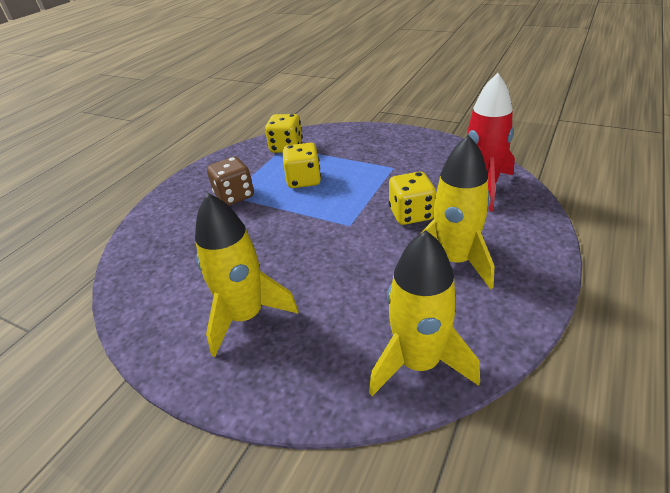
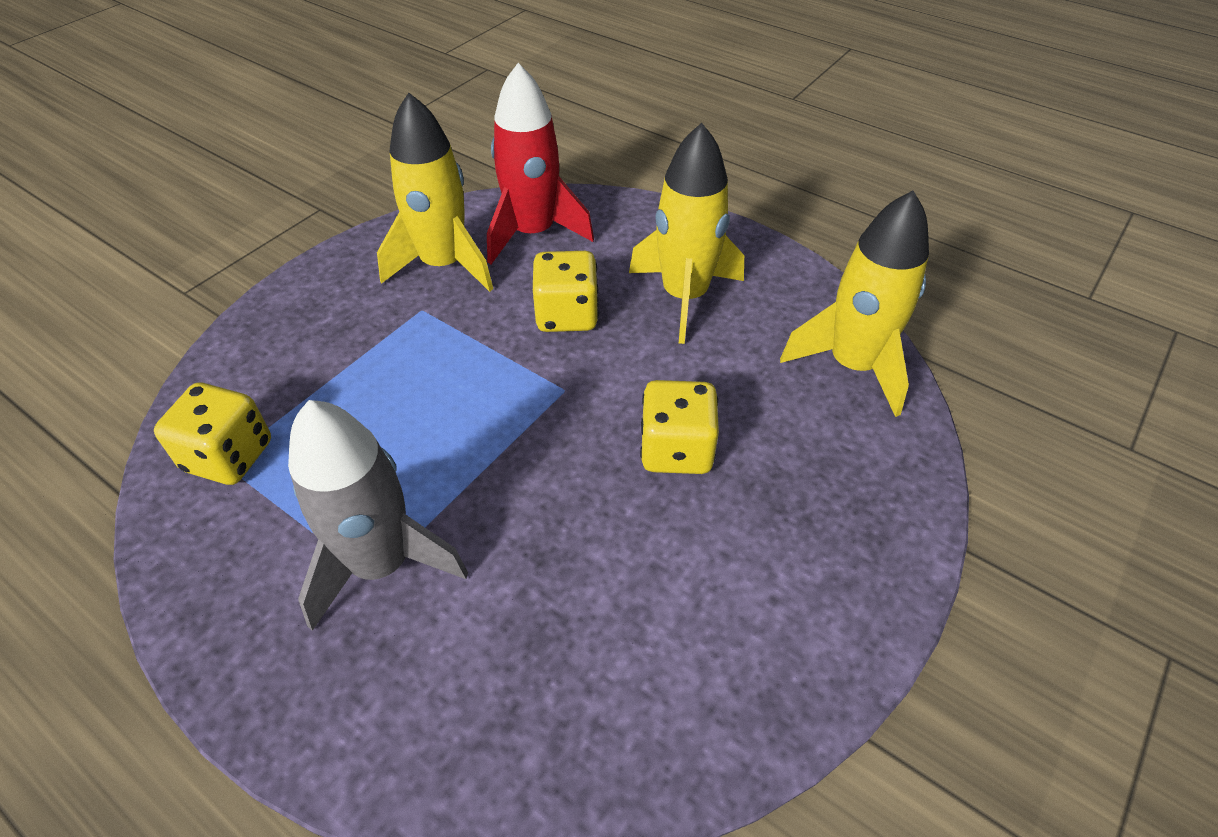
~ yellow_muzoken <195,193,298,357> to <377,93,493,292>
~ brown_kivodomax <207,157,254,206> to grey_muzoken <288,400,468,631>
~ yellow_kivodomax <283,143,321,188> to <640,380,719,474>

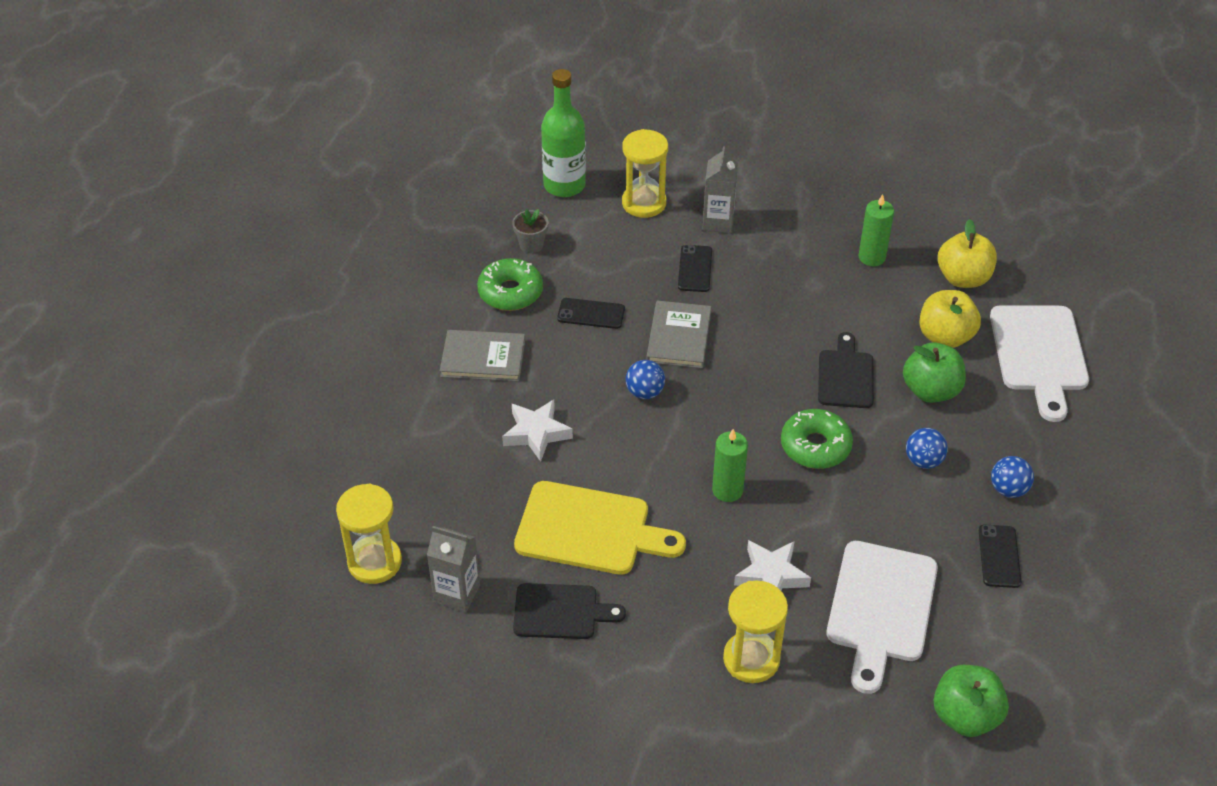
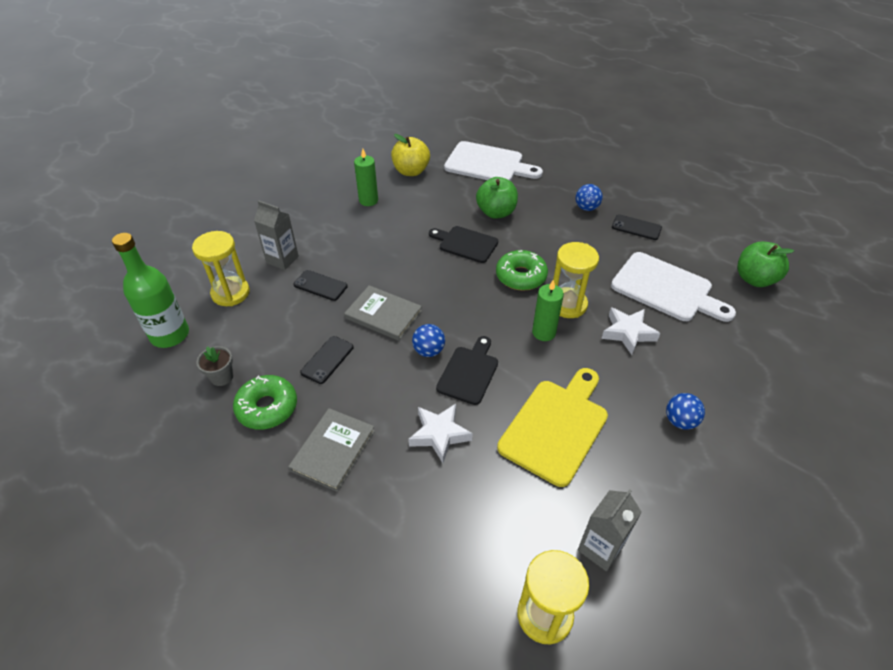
~ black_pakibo <513,583,626,639> to <436,336,498,405>
~ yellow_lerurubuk <723,580,788,683> to <553,242,599,318>
~ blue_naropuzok <906,428,948,469> to <666,393,705,430>
- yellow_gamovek <919,290,981,348>

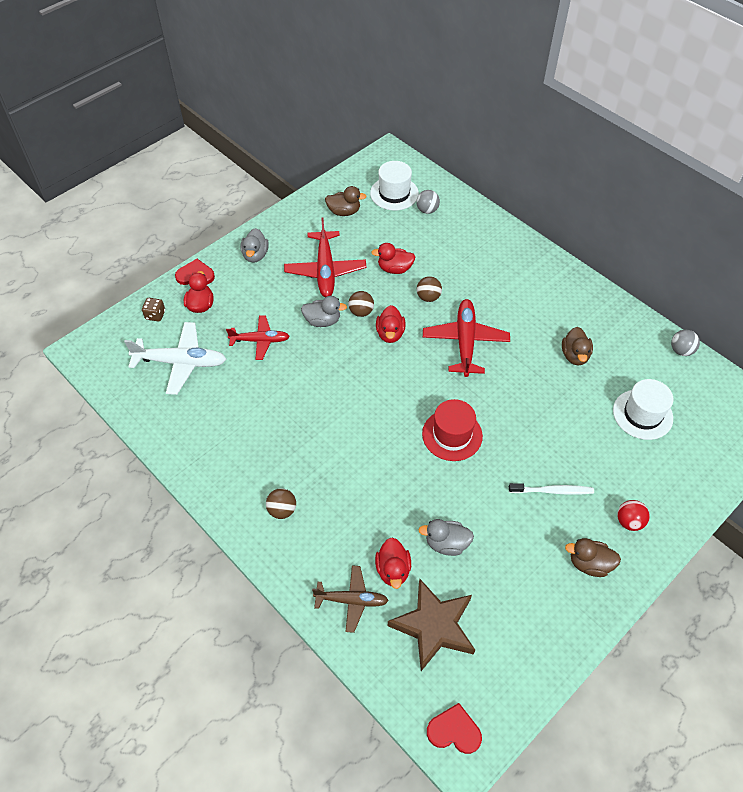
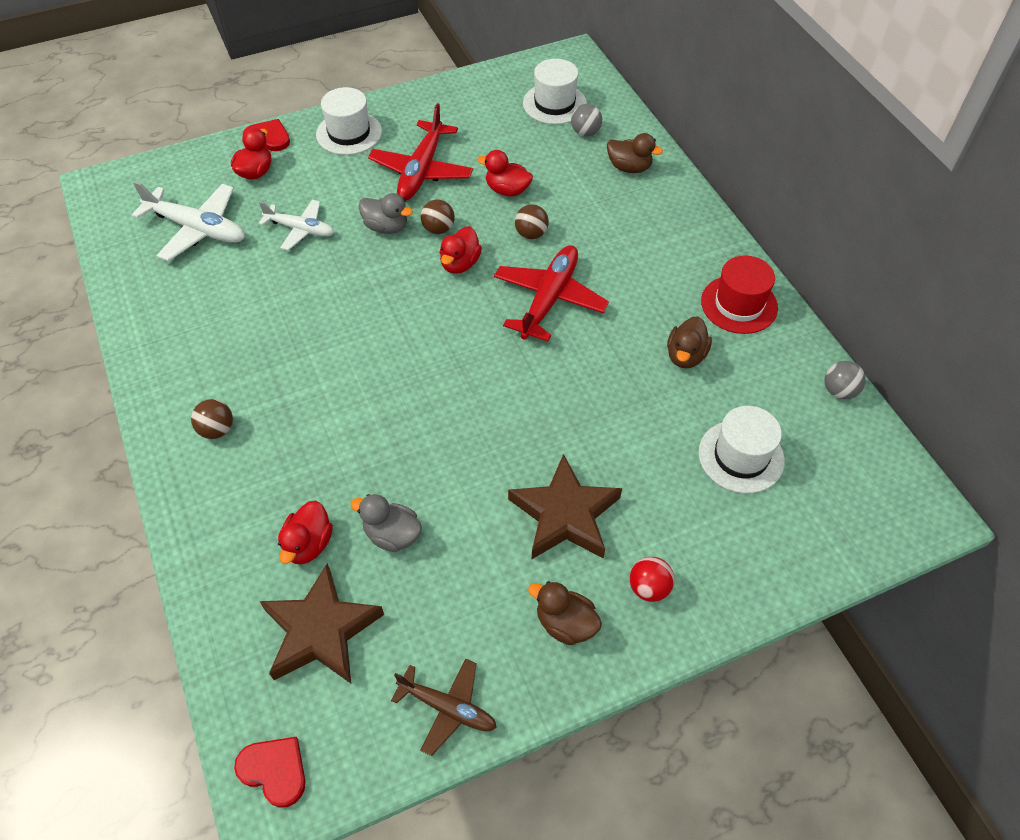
- brown_kivodomax <142,298,165,322>
~ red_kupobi <226,315,290,360> to white_kupobi <259,200,334,251>
~ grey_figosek <240,228,269,263> to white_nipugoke <316,87,382,155>
~ brown_kupobi <312,565,389,633> to <391,659,497,756>
~ brown_figosek <325,186,367,216> to <607,133,663,173>
~ red_nipugoke <422,399,483,461> to <701,255,778,334>
~ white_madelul <509,483,594,495> to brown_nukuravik <508,454,622,559>

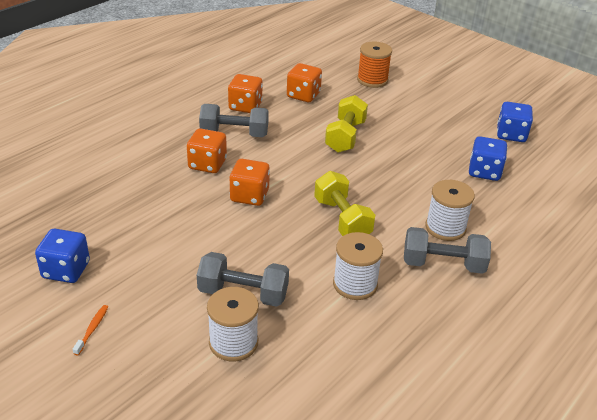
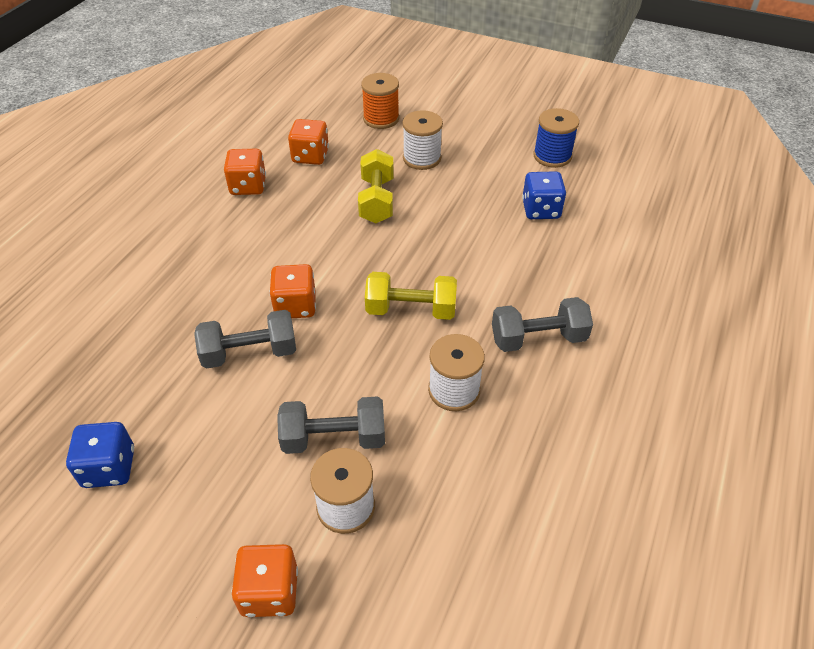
- orange_madelul <73,305,108,356>
~ orange_kivodomax <187,128,227,173> to <232,544,298,617>
~ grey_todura <199,104,269,137> to <194,310,296,369>
~ yellow_todura <314,171,375,236> = <365,272,457,320> 45 degrees counterclockwise
~ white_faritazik <425,180,475,241> to <403,110,443,170>
~ blue_kivodomax <497,102,533,142> to blue_faritazik <533,108,579,168>

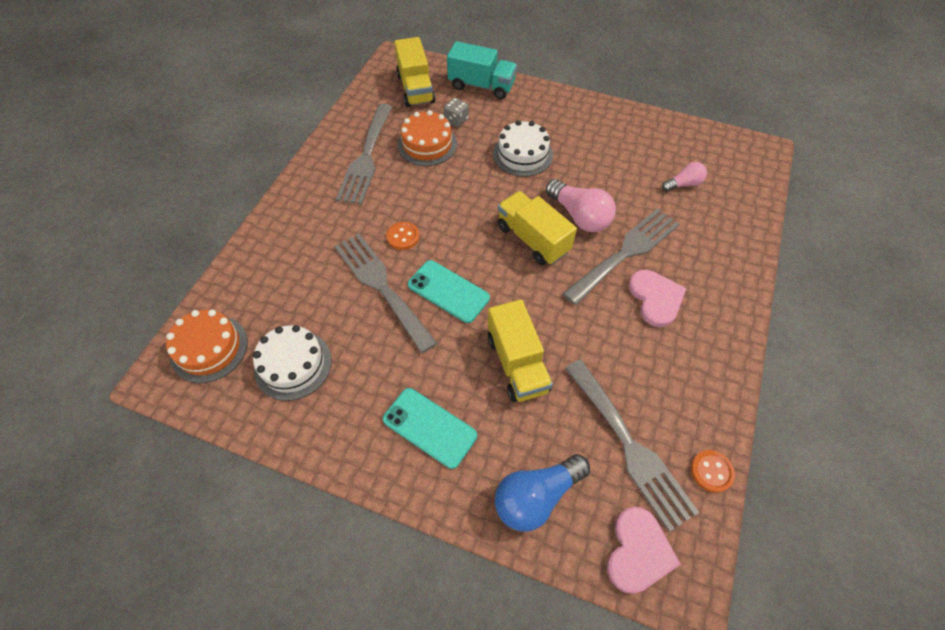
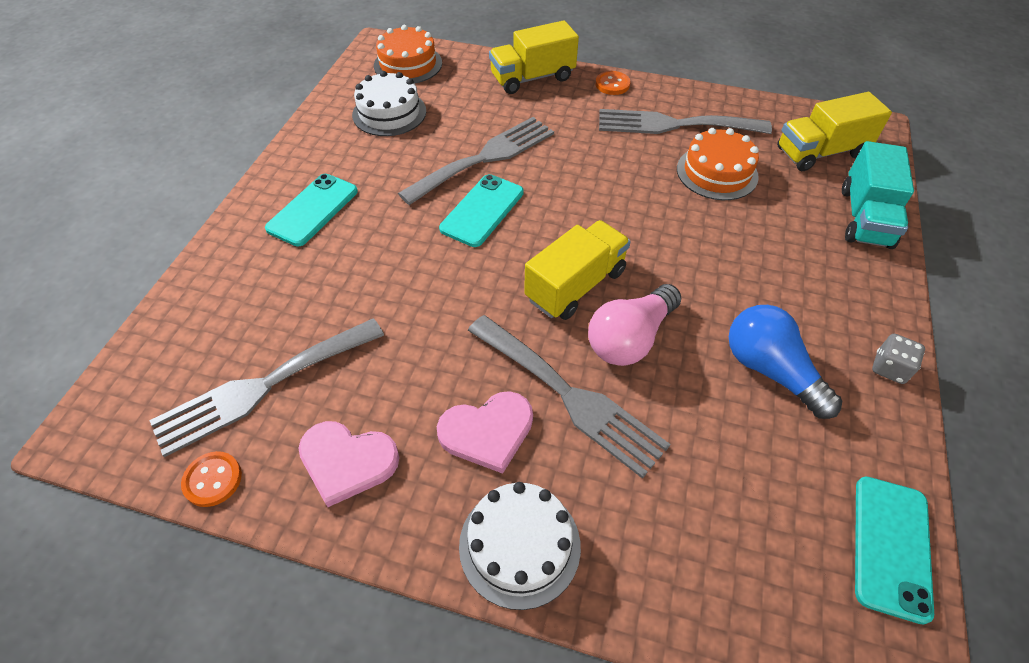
~ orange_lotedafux <386,222,419,250> to <596,71,630,95>
~ grey_kivodomax <444,98,469,127> to <872,334,925,384>
~ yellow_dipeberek <488,299,553,402> to <489,20,579,94>
~ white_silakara <493,120,553,177> to <459,482,581,610>
~ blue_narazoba <495,454,590,532> to <729,305,842,419>
~ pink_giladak <607,507,681,594> to <298,421,399,507>
- pink_narazoba <662,162,707,192>
+ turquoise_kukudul <855,477,934,625>

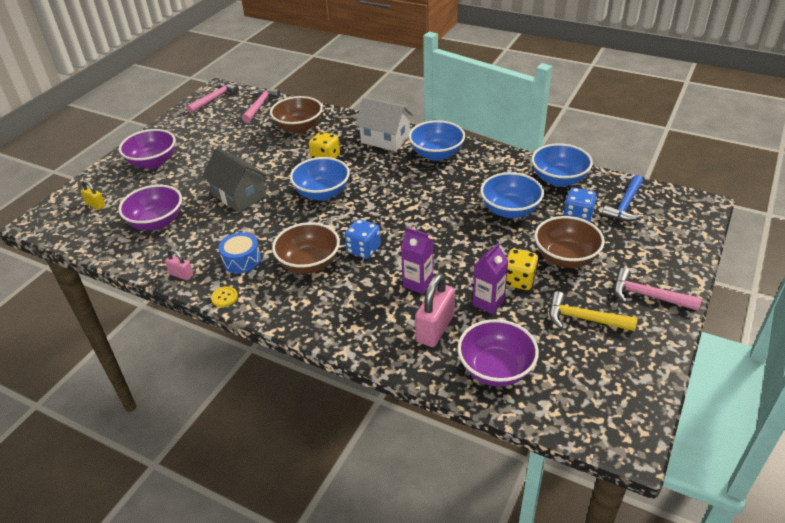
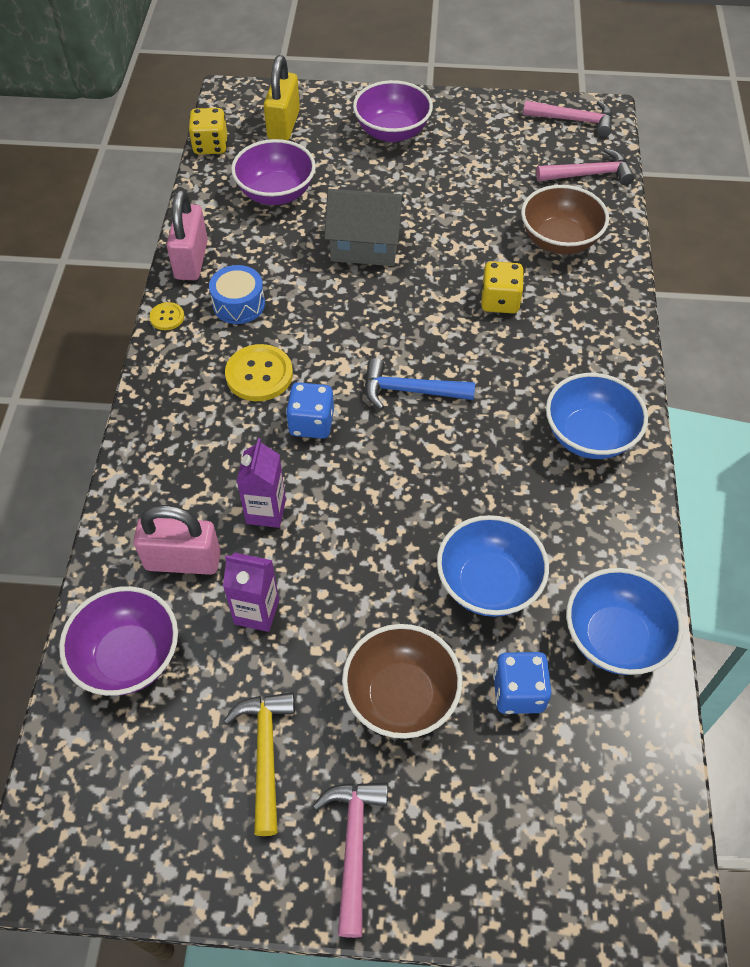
~ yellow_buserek <81,180,105,210> = <264,55,300,140> x1.89
~ pink_buserek <165,249,193,280> = <167,190,208,280> x1.89
~ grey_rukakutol <202,148,268,212> = <324,189,404,266> 75 degrees clockwise
~ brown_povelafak <272,222,340,274> to yellow_lotedafux <225,344,293,401>
- blue_povelafak <290,157,350,201>
- white_rukakutol <355,97,414,151>
~ yellow_kivodomax <506,249,539,290> to <188,108,227,154>
~ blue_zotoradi <602,175,643,222> to <365,358,475,410>

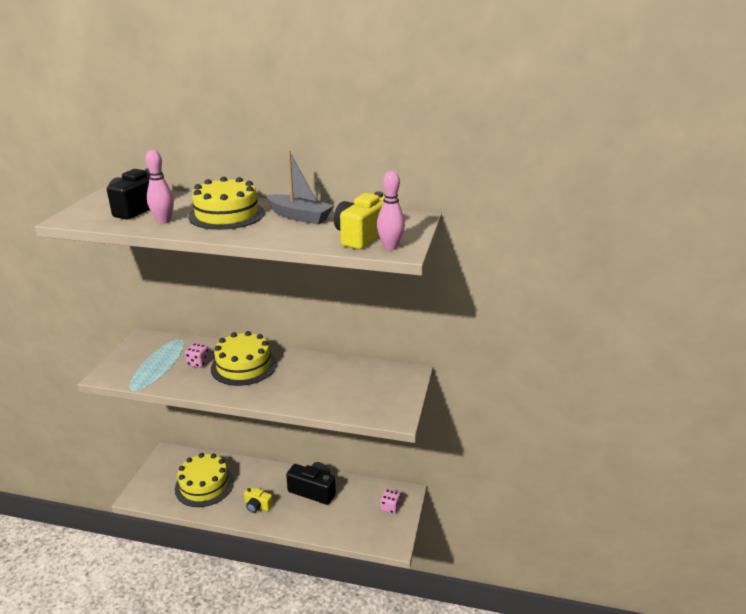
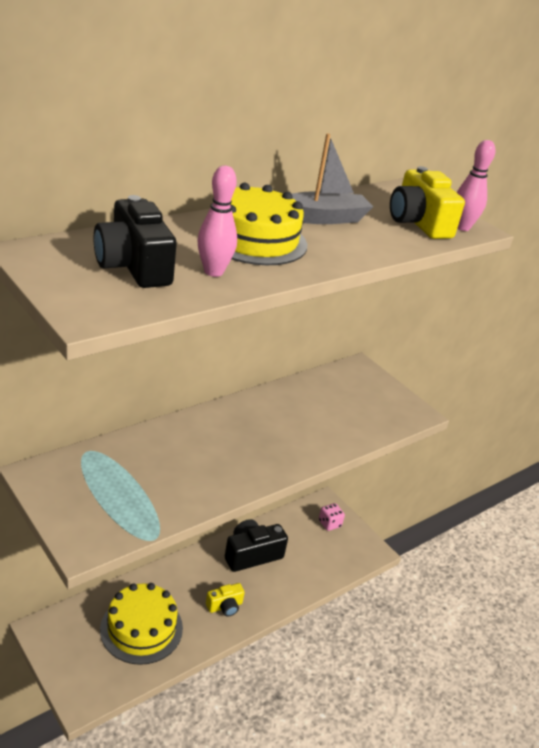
- pink_kivodomax <185,343,210,368>
- yellow_silakara <211,331,277,386>

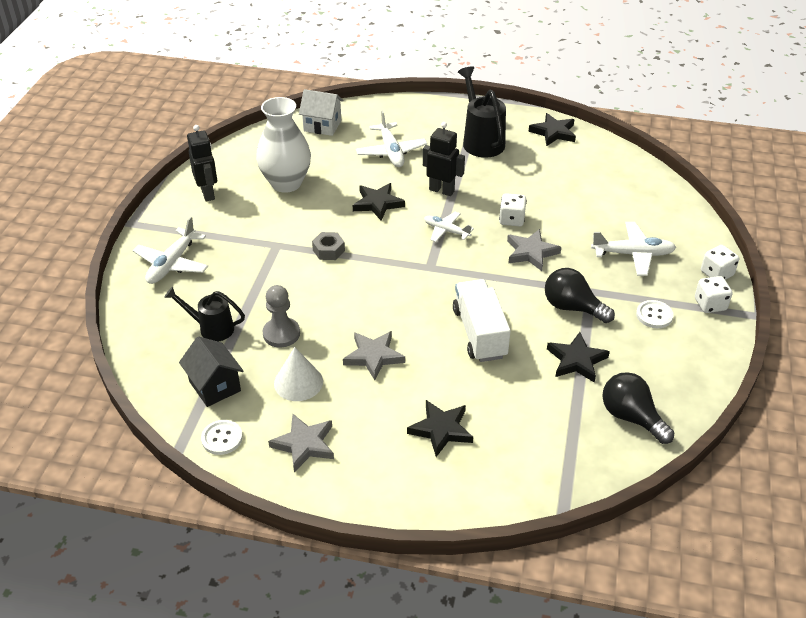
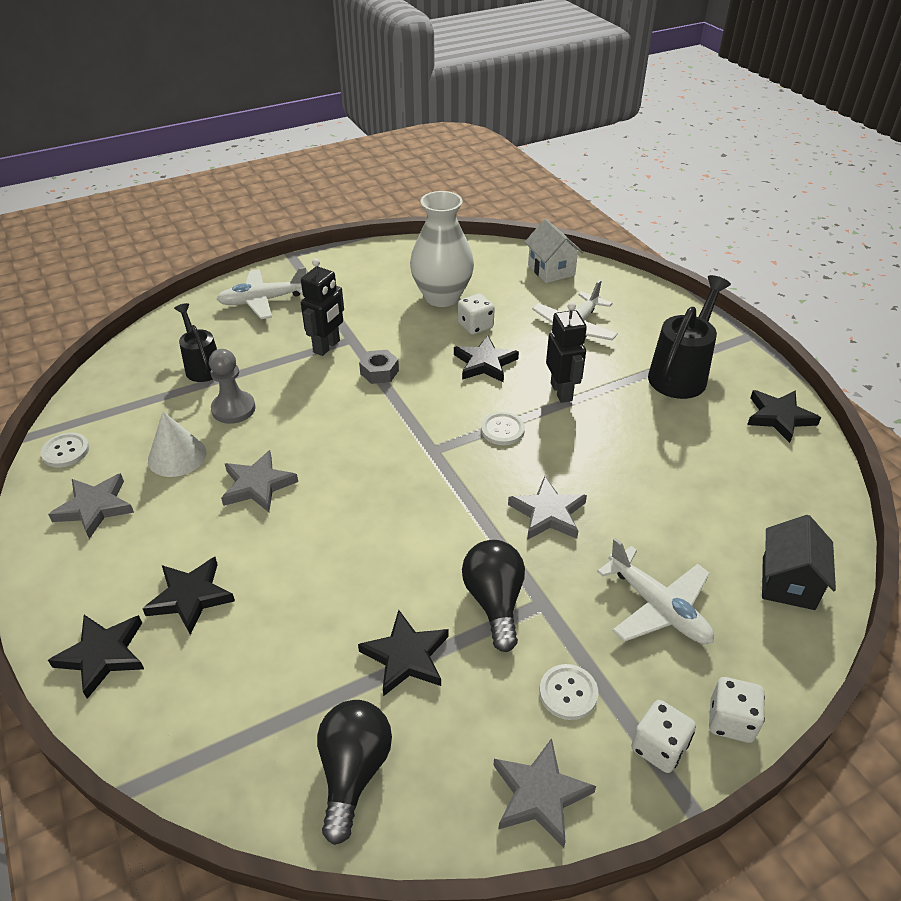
~ black_rukakutol <179,336,243,407> to <762,515,836,610>
~ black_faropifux <187,125,217,201> to <301,259,344,356>
~ white_kupobi <424,212,474,242> to white_lotedafux <481,412,525,445>
- white_dipeberek <453,279,511,362>
~ white_kivodomax <499,193,527,227> to <458,294,495,335>
+ black_nukuravik <48,615,144,699>
+ grey_nukuravik <493,738,596,848>

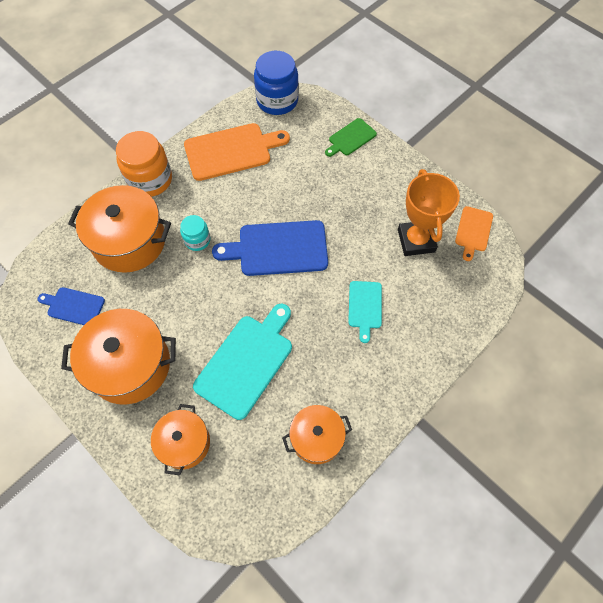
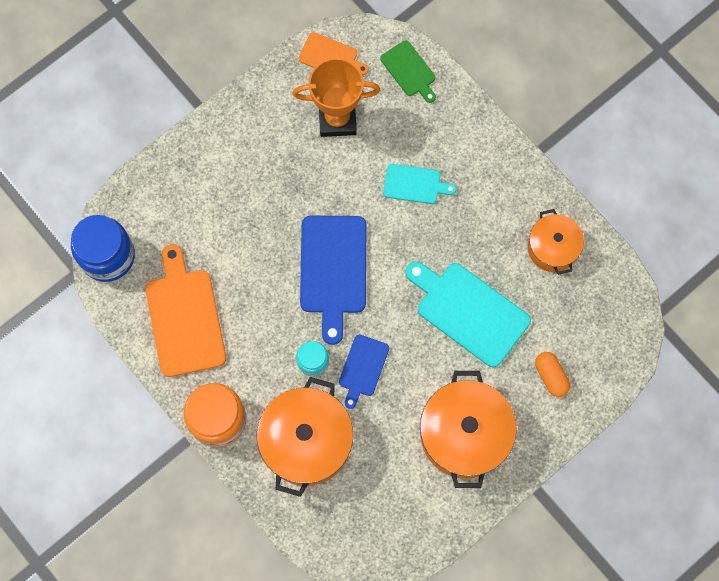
~ blue_pakibo <38,287,105,325> to <339,334,389,409>
~ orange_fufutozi <151,404,210,476> to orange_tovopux <535,352,570,397>
~ green_pakibo <325,118,377,157> to <380,40,436,103>

